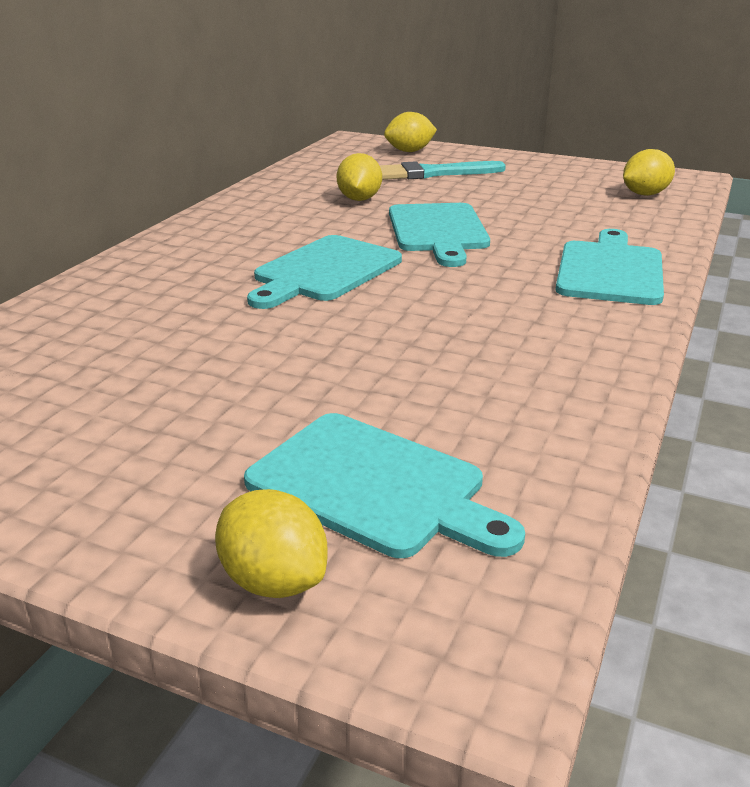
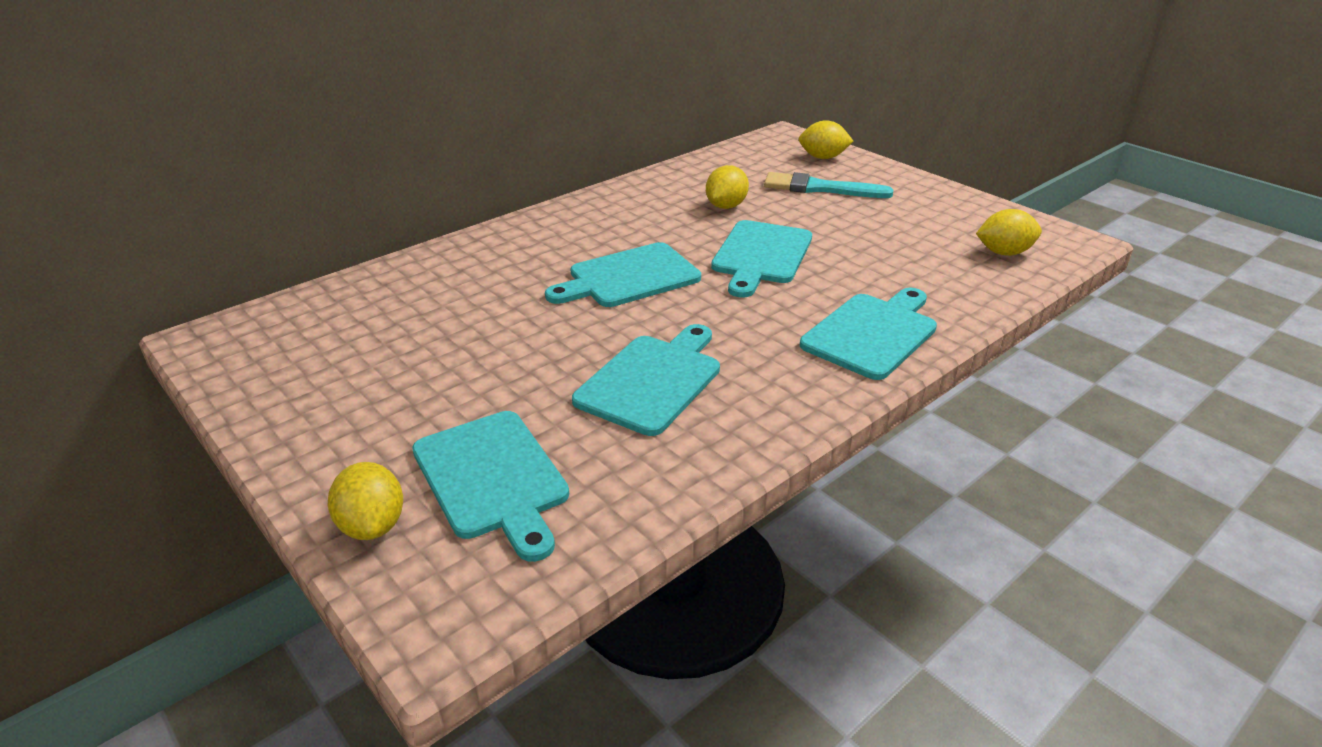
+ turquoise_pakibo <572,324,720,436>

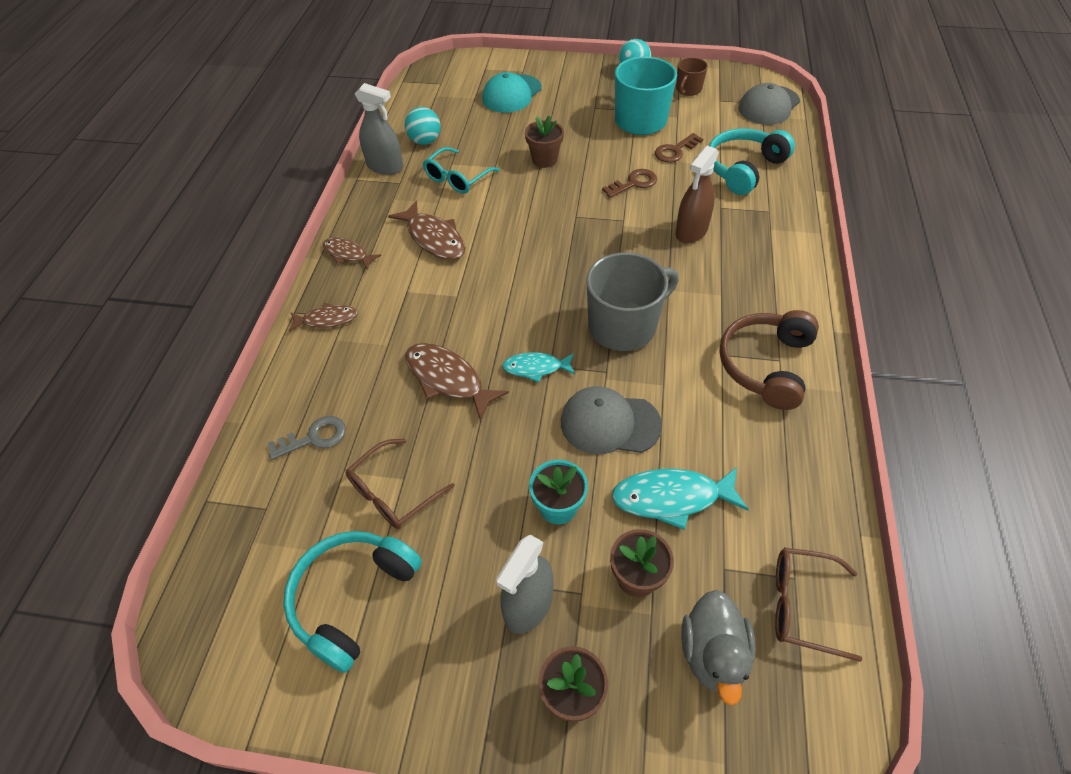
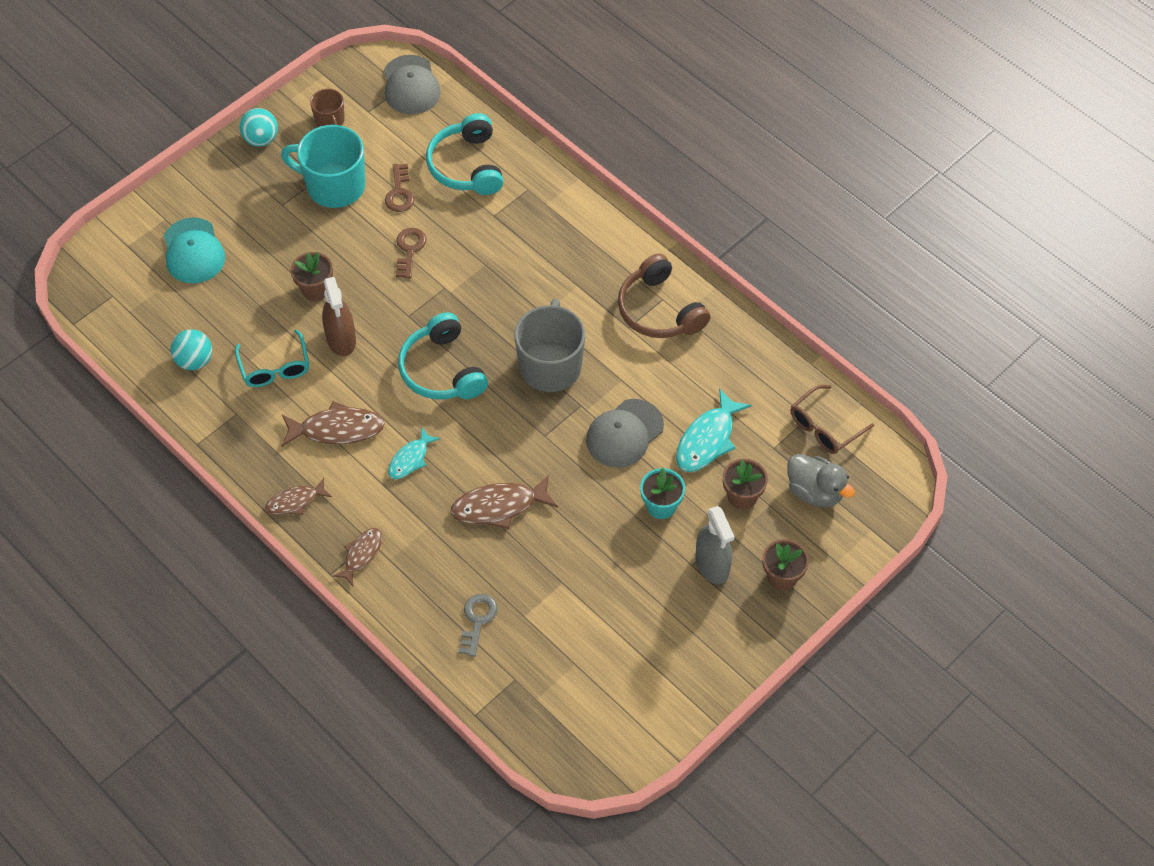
~ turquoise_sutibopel <283,531,422,673> to <398,312,488,399>
- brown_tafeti <346,439,455,529>
- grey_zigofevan <355,83,403,175>
~ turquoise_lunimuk <502,352,575,382> to <388,428,440,479>
~ brown_zigofevan <675,145,719,244> to <322,277,356,356>

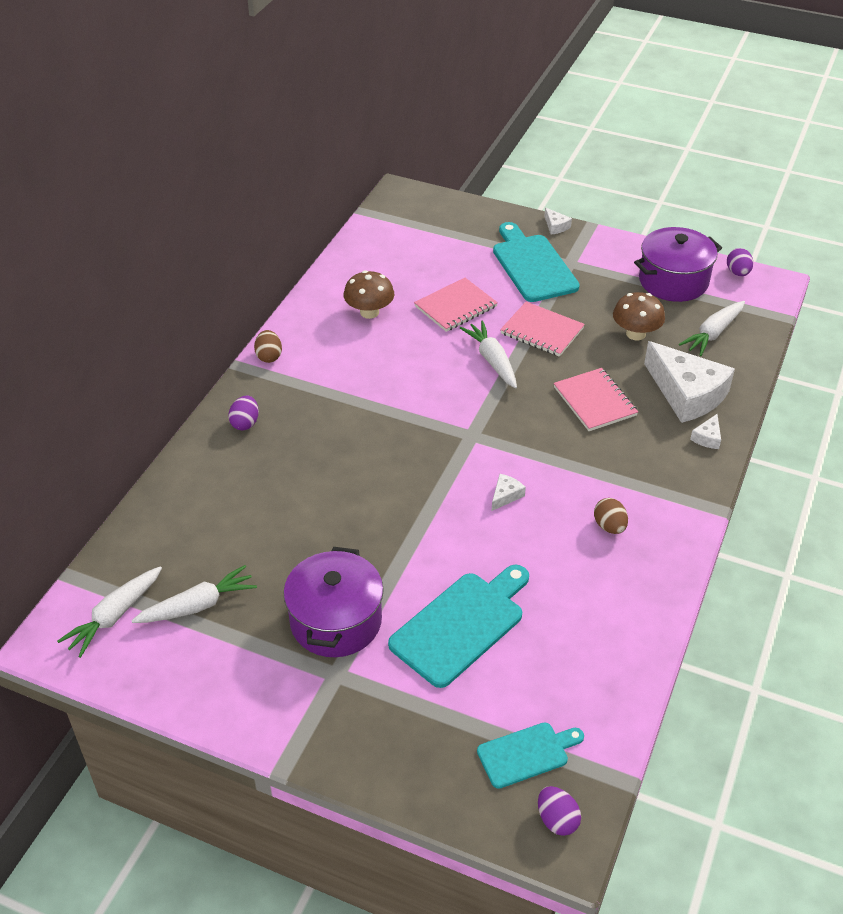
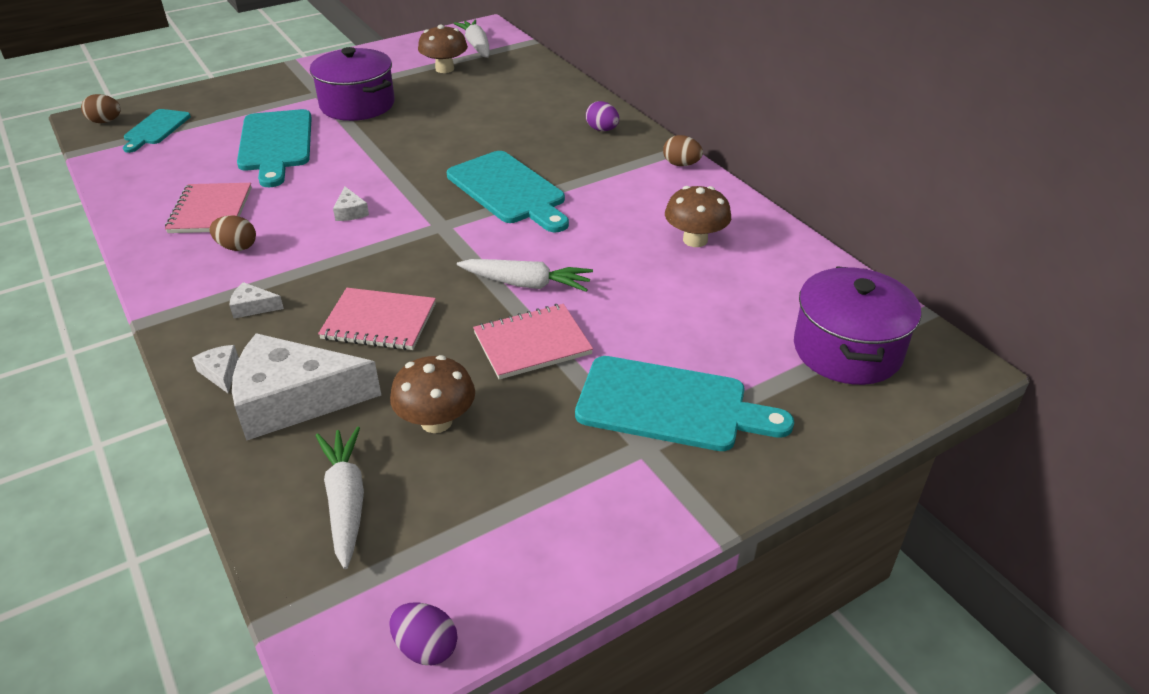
~ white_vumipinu <131,565,257,623> to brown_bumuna <418,25,468,73>
~ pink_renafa <414,278,498,332> to <165,183,252,233>
~ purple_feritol <538,786,581,836> to brown_feritol <81,94,121,123>
~ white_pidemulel <544,207,572,235> to <229,282,284,318>
~ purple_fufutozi <634,227,722,302> to <794,266,921,385>
+ turquoise_pakibo <447,151,569,232>

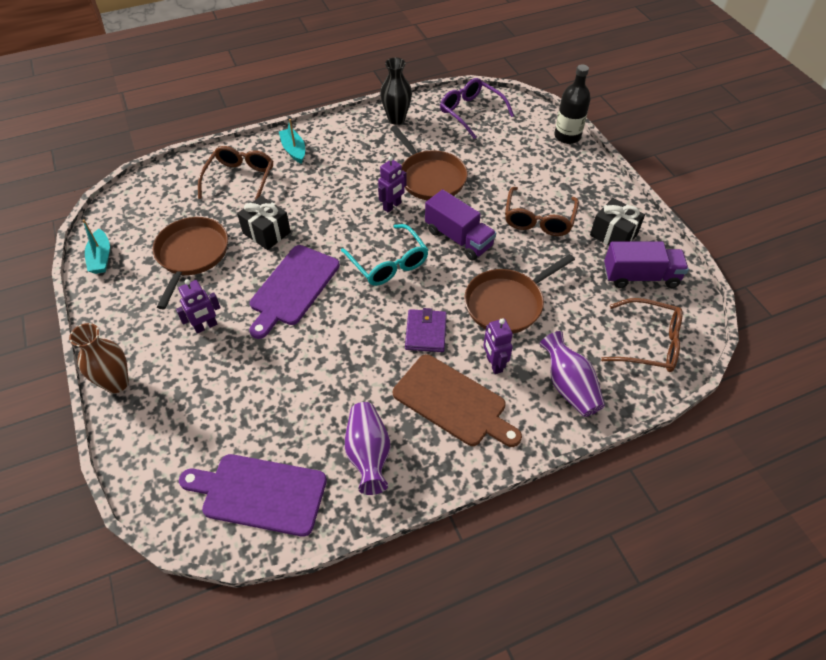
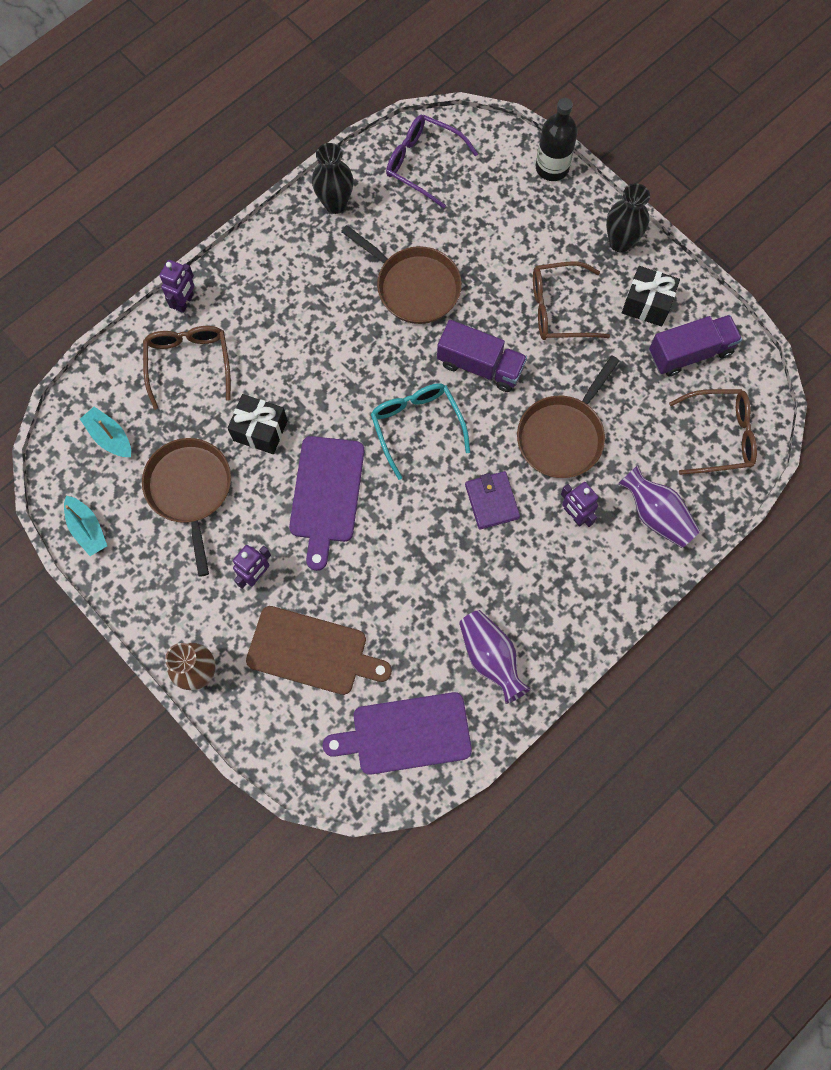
~ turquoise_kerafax <279,119,305,164> to <80,407,131,457>
~ turquoise_tafeti <341,224,429,286> = <371,383,470,480> 150 degrees counterclockwise
~ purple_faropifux <378,156,407,212> to <159,260,195,313>
~ brown_pakibo <393,354,522,447> to <246,606,392,695>
~ brown_tafeti <505,187,579,236> = <533,262,610,340> 90 degrees clockwise
+ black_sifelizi <606,183,650,253>

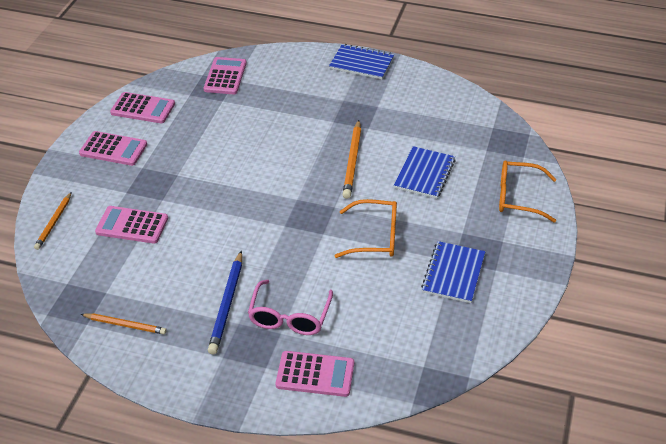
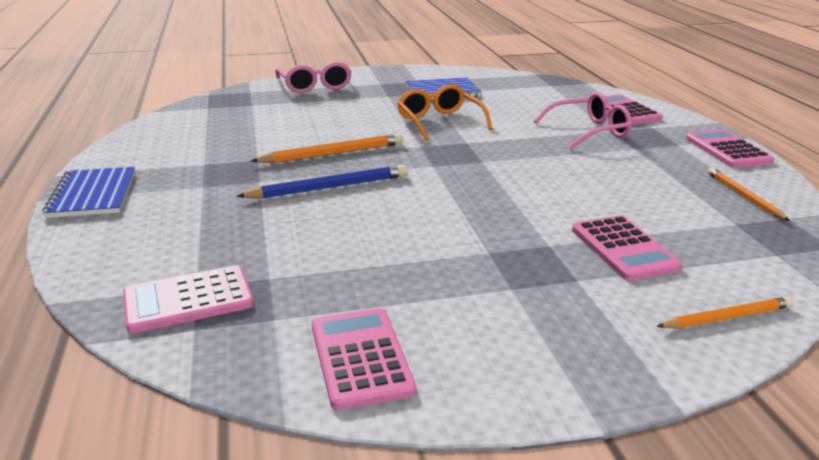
~ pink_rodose <79,131,147,166> to <686,129,774,168>
~ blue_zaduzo <208,251,242,354> to <236,165,407,199>
- blue_renafa <394,146,455,199>
~ orange_tafeti <499,161,556,223> to pink_tafeti <275,62,352,93>

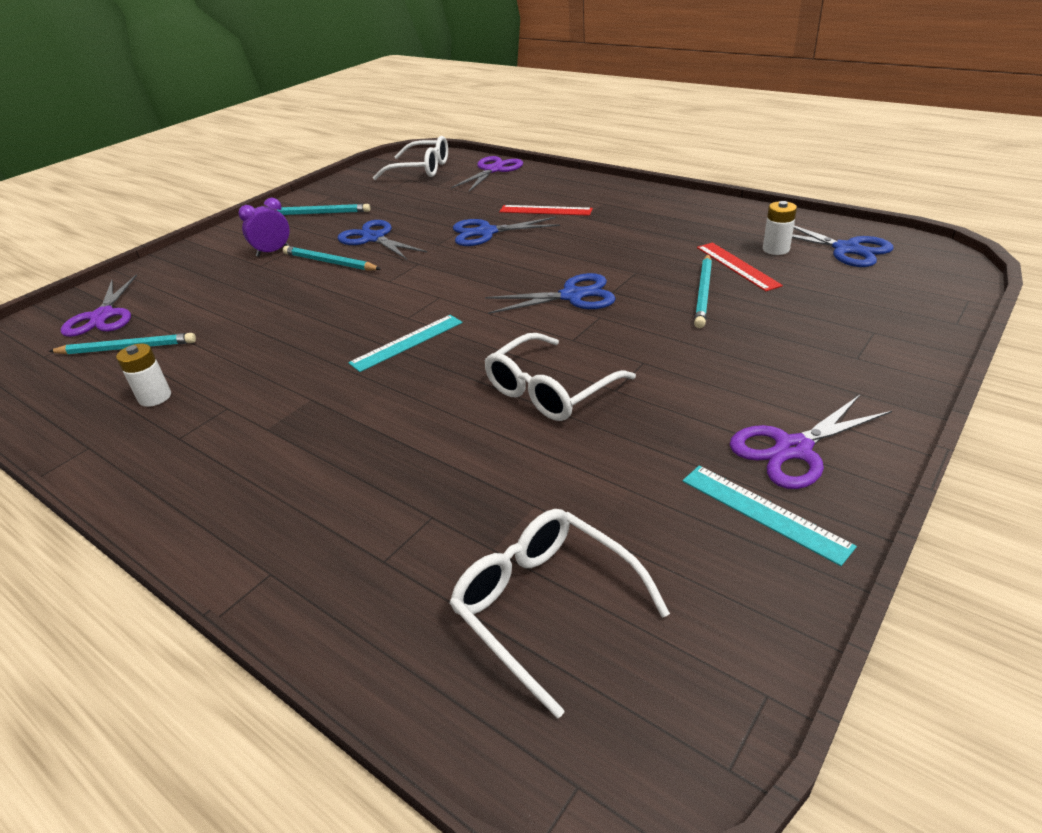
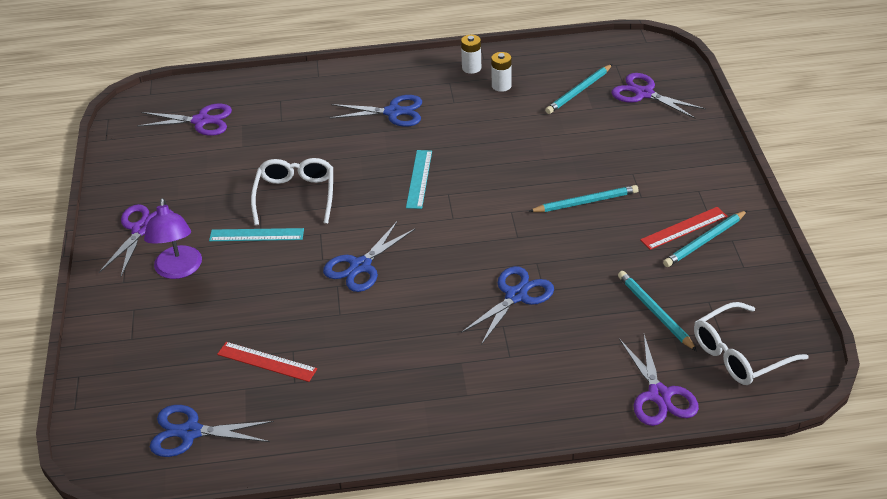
- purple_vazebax <238,198,290,257>
~ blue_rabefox <337,220,427,260> to <329,95,422,127>
~ white_tafeti <450,509,670,719> to purple_rabefox <137,104,232,136>
~ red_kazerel <499,205,593,216> to <640,207,727,250>
~ turquoise_kazerel <683,466,857,566> to <209,228,304,241>
~ turquoise_zaduzo <694,254,712,328> to <618,271,697,351>
~ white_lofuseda <763,201,797,255> to <461,35,481,74>
+ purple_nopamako <144,198,202,279>

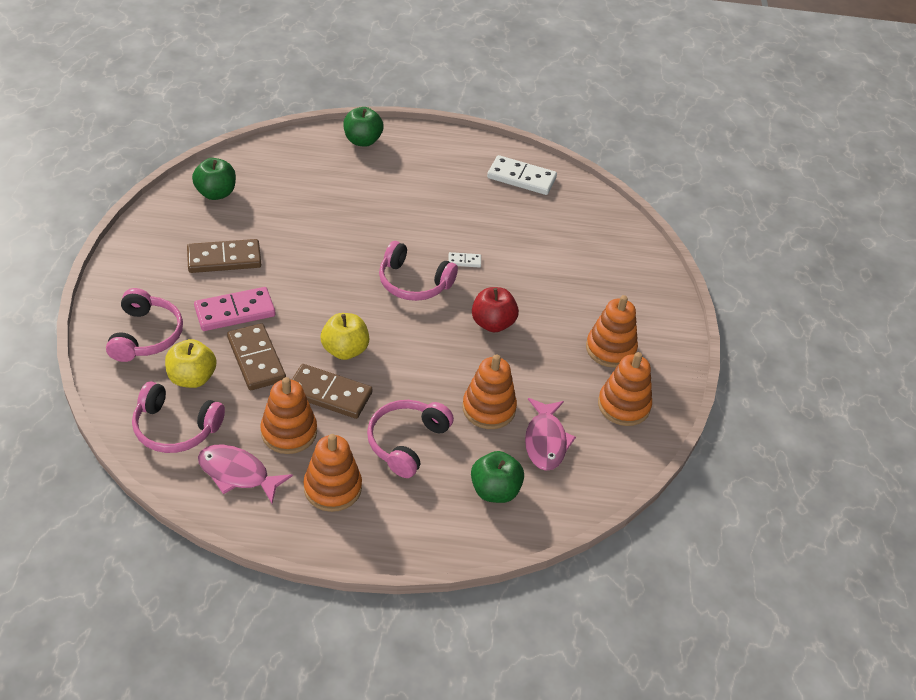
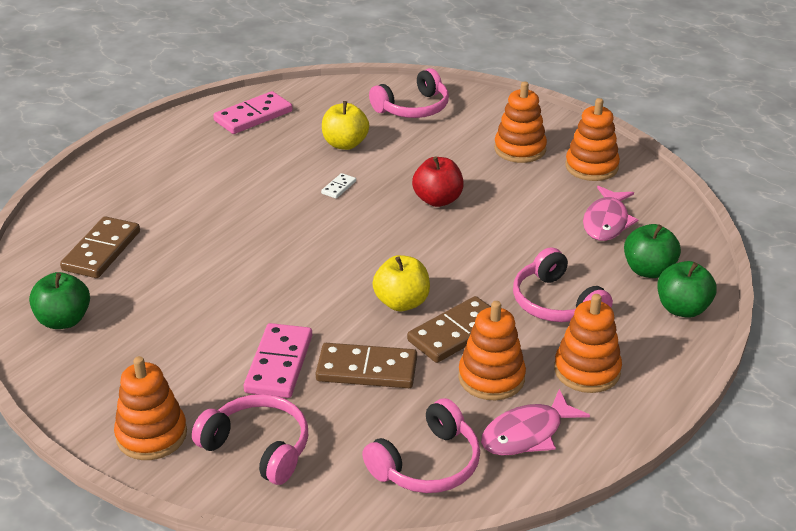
~ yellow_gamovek <165,339,216,388> to <322,101,369,150>
~ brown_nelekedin <187,239,261,273> to <60,216,140,278>
~ green_gamovek <343,107,384,147> to <657,261,717,318>
~ pink_sutibopel <379,241,458,301> to <369,68,449,118>
~ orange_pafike <462,354,517,429> to <114,356,187,460>
~ white_nelekedin <487,155,557,195> to pink_nelekedin <213,91,292,134>
~ pink_lunimuk <525,398,576,471> = <583,186,638,241> 75 degrees clockwise

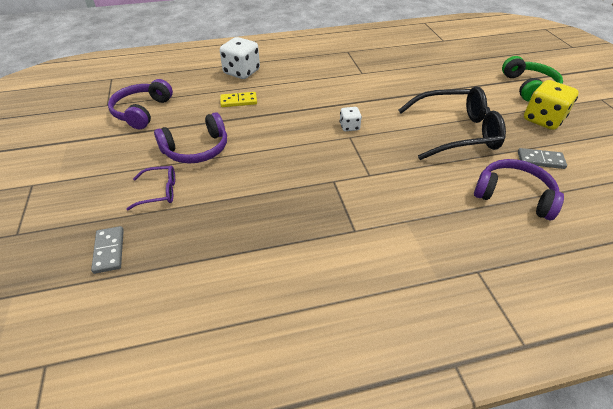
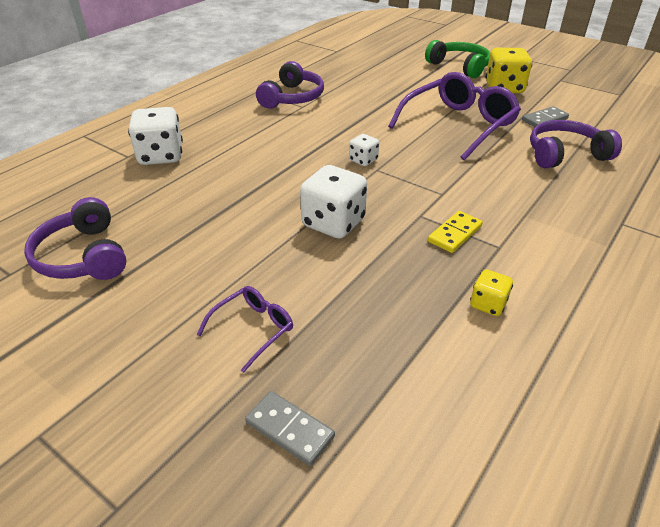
~ purple_sutibopel <154,112,227,164> to <256,61,324,109>
~ yellow_nelekedin <220,92,257,107> to <428,211,483,253>
~ black_tafeti <398,86,506,160> to purple_tafeti <388,72,521,161>
+ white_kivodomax <300,165,367,239>
+ yellow_kivodomax <470,269,513,316>

